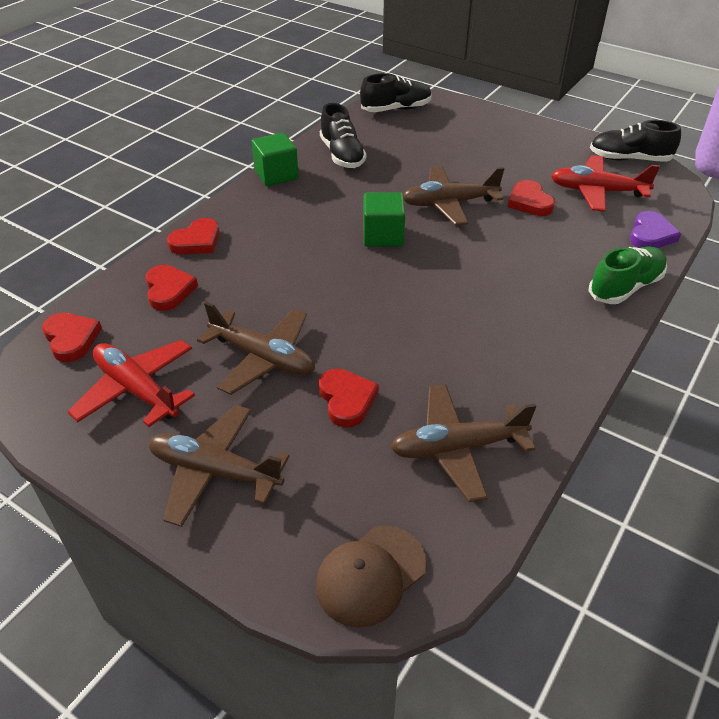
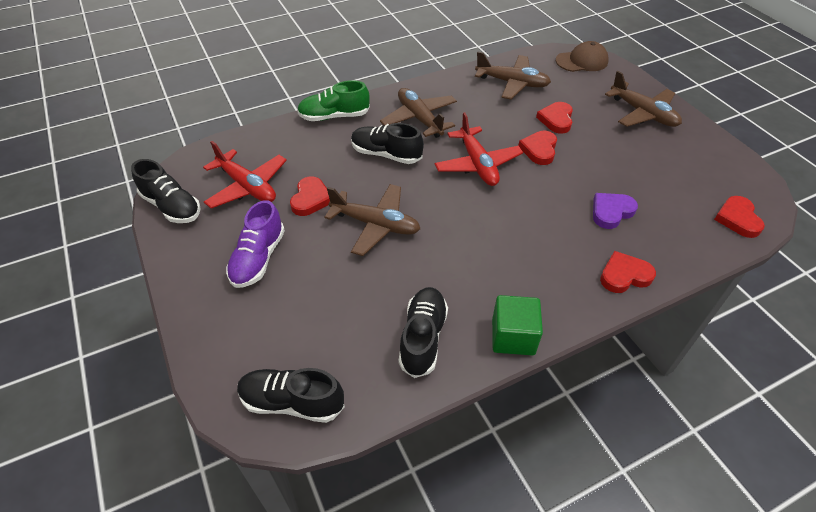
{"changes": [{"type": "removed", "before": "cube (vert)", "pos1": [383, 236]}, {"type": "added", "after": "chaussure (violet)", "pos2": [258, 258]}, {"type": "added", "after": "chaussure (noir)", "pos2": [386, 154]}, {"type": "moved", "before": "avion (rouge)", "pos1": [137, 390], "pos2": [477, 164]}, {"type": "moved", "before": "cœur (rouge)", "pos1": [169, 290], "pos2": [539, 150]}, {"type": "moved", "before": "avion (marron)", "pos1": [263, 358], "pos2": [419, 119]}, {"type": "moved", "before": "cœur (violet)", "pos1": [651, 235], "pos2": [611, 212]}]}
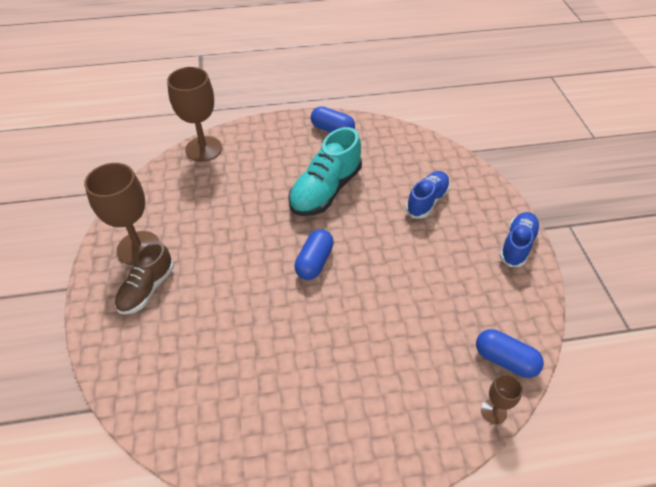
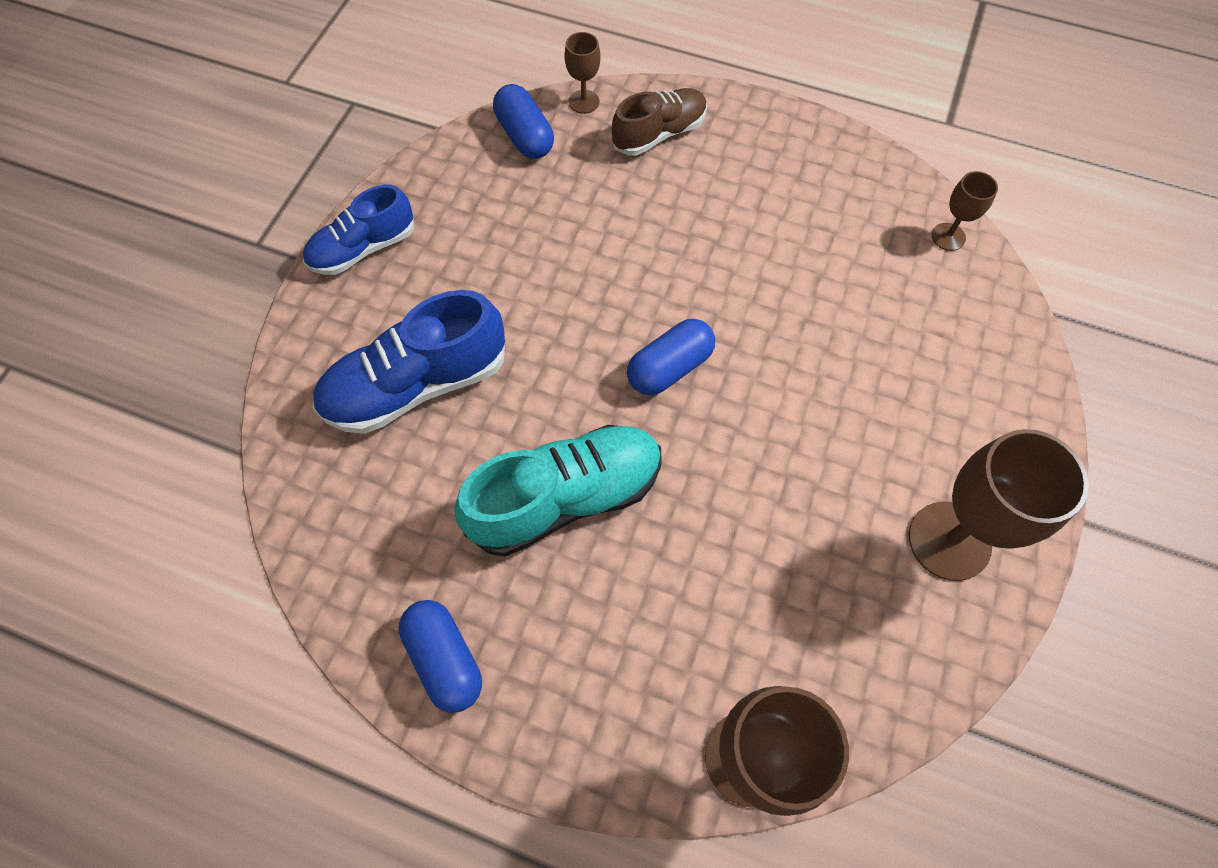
{"changes": [{"type": "added", "after": "verre à pied (marron)", "pos2": [948, 237]}, {"type": "moved", "before": "chaussure (marron)", "pos1": [147, 289], "pos2": [659, 134]}, {"type": "resized", "before": "chaussure (bleu)", "pos1": [427, 201], "pos2": [416, 385], "scale": 1.55}]}
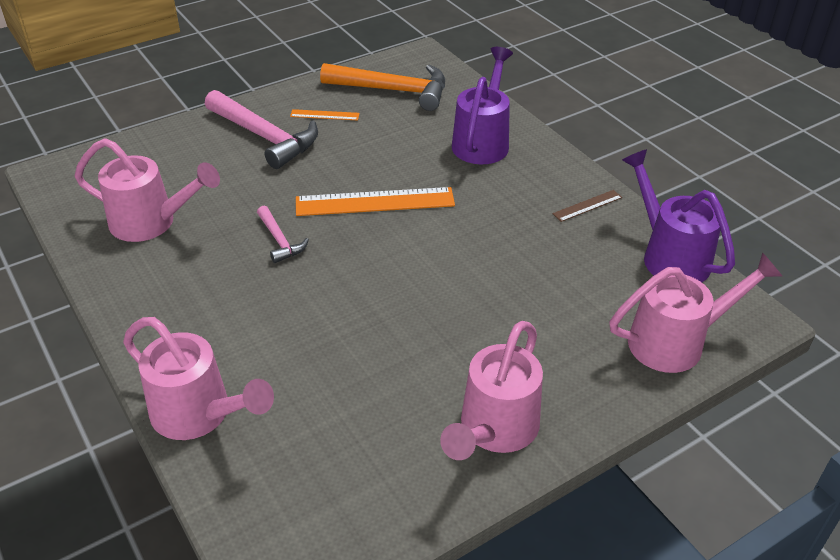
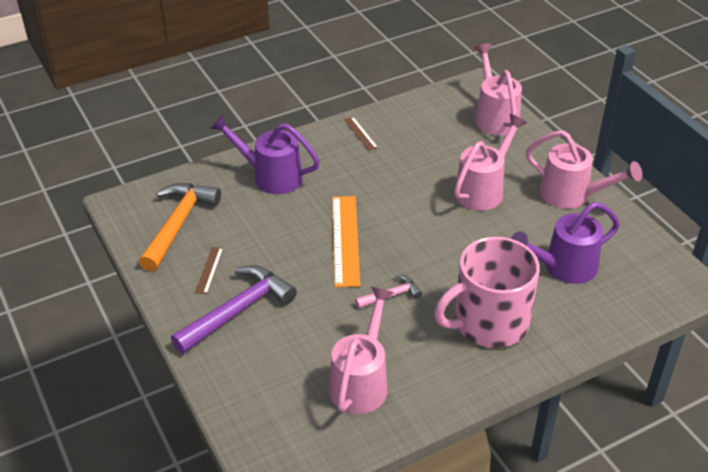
{"changes": [{"type": "added", "after": "tasse (rose)", "pos2": [489, 322]}, {"type": "moved", "before": "arrosoir (rose)", "pos1": [199, 414], "pos2": [483, 190]}, {"type": "moved", "before": "arrosoir (violet)", "pos1": [669, 256], "pos2": [563, 267]}, {"type": "recoloured", "before": "marteau (rose)", "after": "marteau (violet)", "pos1": [264, 137], "pos2": [238, 311]}, {"type": "recoloured", "before": "règle (orange)", "after": "règle (marron)", "pos1": [324, 115], "pos2": [209, 270]}]}
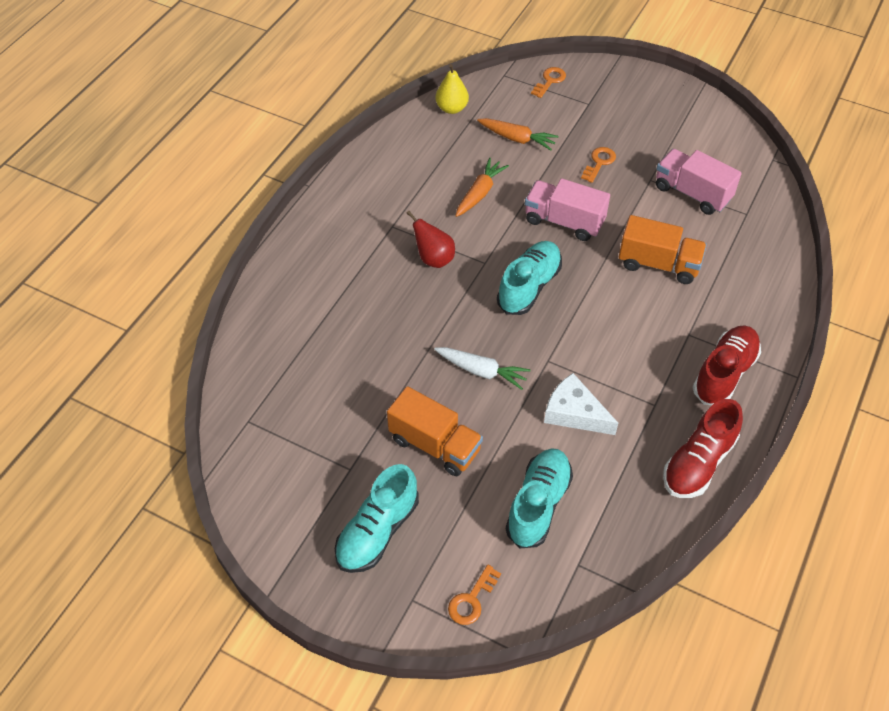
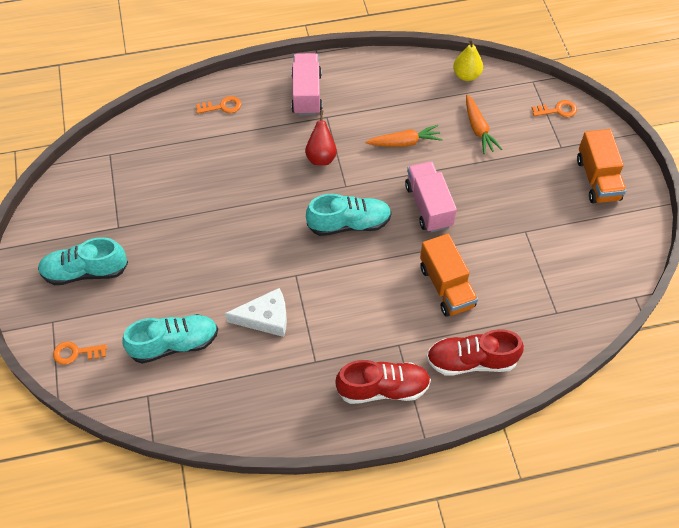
{"changes": [{"type": "removed", "before": "carotte (blanc)", "pos1": [481, 371]}, {"type": "moved", "before": "camion (orange)", "pos1": [435, 445], "pos2": [597, 179]}, {"type": "moved", "before": "clé (orange)", "pos1": [599, 162], "pos2": [222, 106]}, {"type": "moved", "before": "camion (rose)", "pos1": [692, 193], "pos2": [307, 94]}, {"type": "moved", "before": "chaussure (rouge)", "pos1": [698, 463], "pos2": [471, 361]}, {"type": "turned", "before": "fromage (blanc)", "pos1": [574, 413], "pos2": [265, 318], "turn": 90}]}
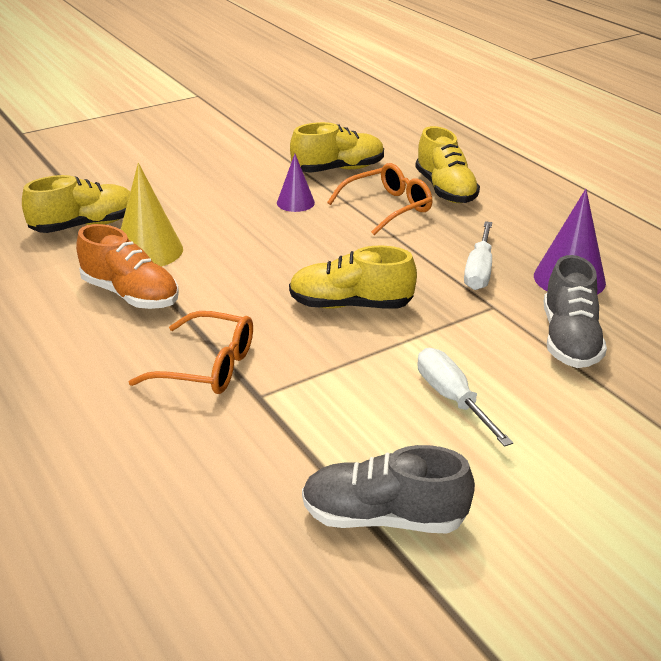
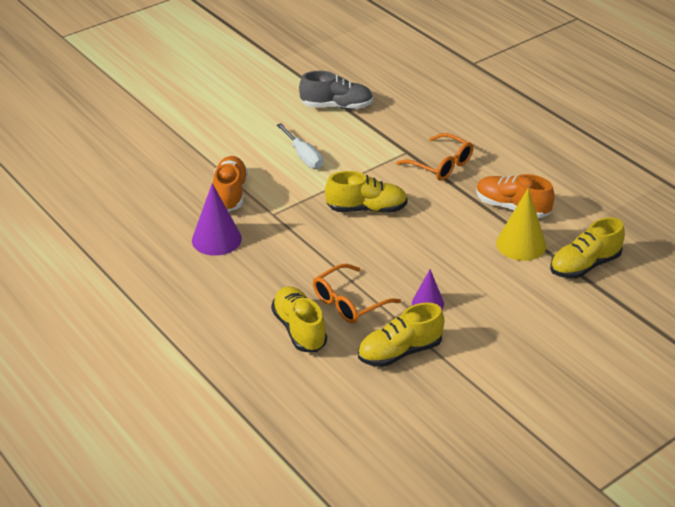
{"changes": [{"type": "removed", "before": "tournevis (blanc)", "pos1": [479, 270]}, {"type": "recoloured", "before": "chaussure (gris)", "after": "chaussure (orange)", "pos1": [569, 340], "pos2": [230, 194]}, {"type": "turned", "before": "lunettes (orange)", "pos1": [207, 366], "pos2": [441, 165], "turn": -150}]}
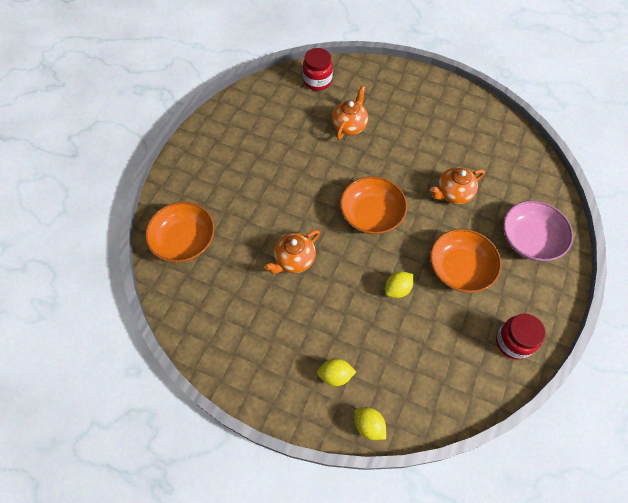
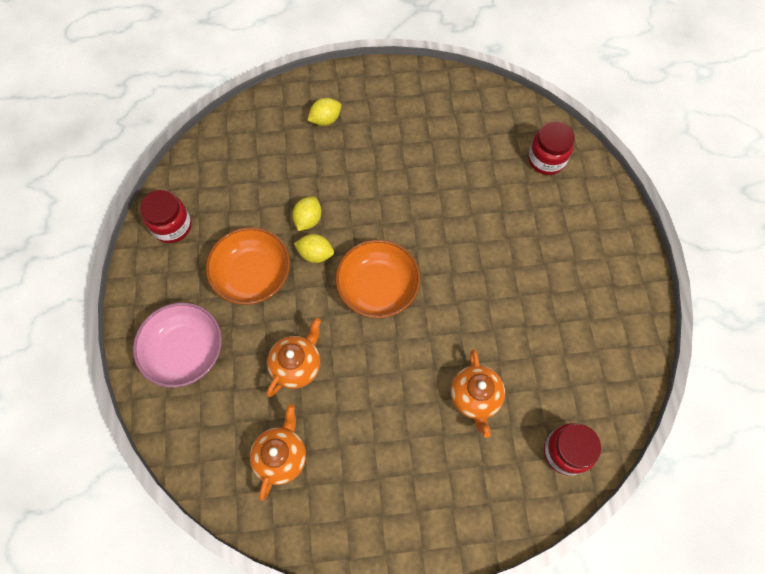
{"changes": [{"type": "moved", "before": "théière (orange)", "pos1": [294, 260], "pos2": [281, 456]}, {"type": "moved", "before": "citron (jaune)", "pos1": [368, 425], "pos2": [315, 254]}, {"type": "replaced", "before": "bol (orange)", "after": "bocal (rouge)", "pos1": [184, 240], "pos2": [546, 160]}]}
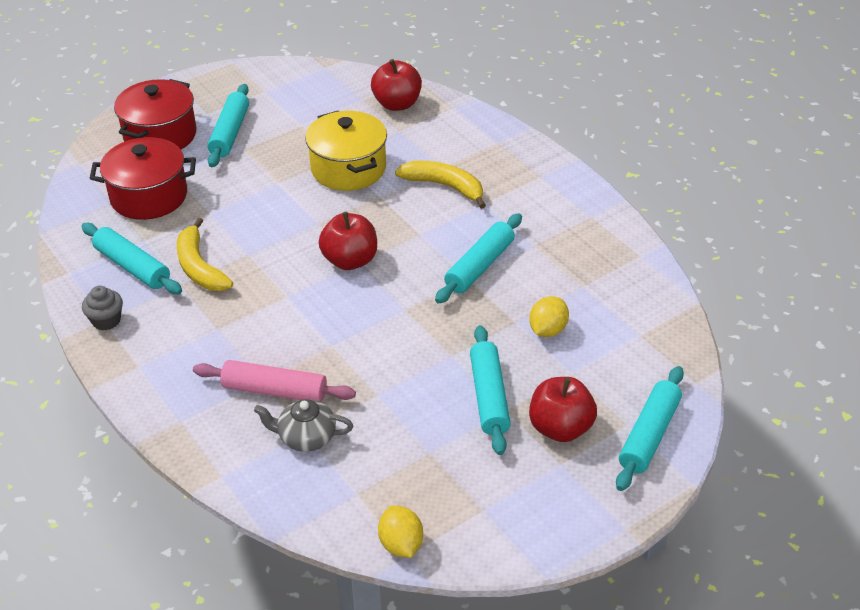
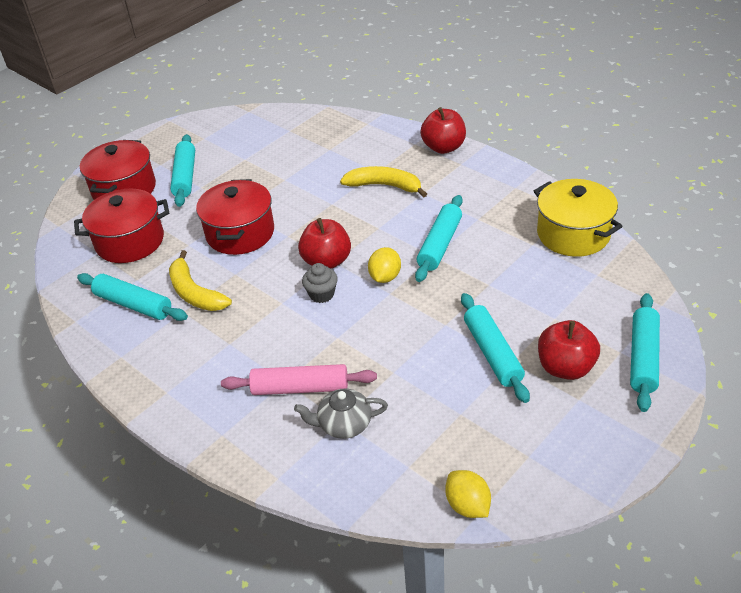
{"changes": [{"type": "added", "after": "marmite (rouge)", "pos2": [240, 233]}, {"type": "moved", "before": "muffin (gris)", "pos1": [106, 321], "pos2": [321, 294]}, {"type": "moved", "before": "marmite (jaune)", "pos1": [348, 168], "pos2": [573, 234]}, {"type": "moved", "before": "pomme (rouge)", "pos1": [397, 104], "pos2": [443, 147]}, {"type": "moved", "before": "citron (jaune)", "pos1": [548, 330], "pos2": [385, 277]}]}
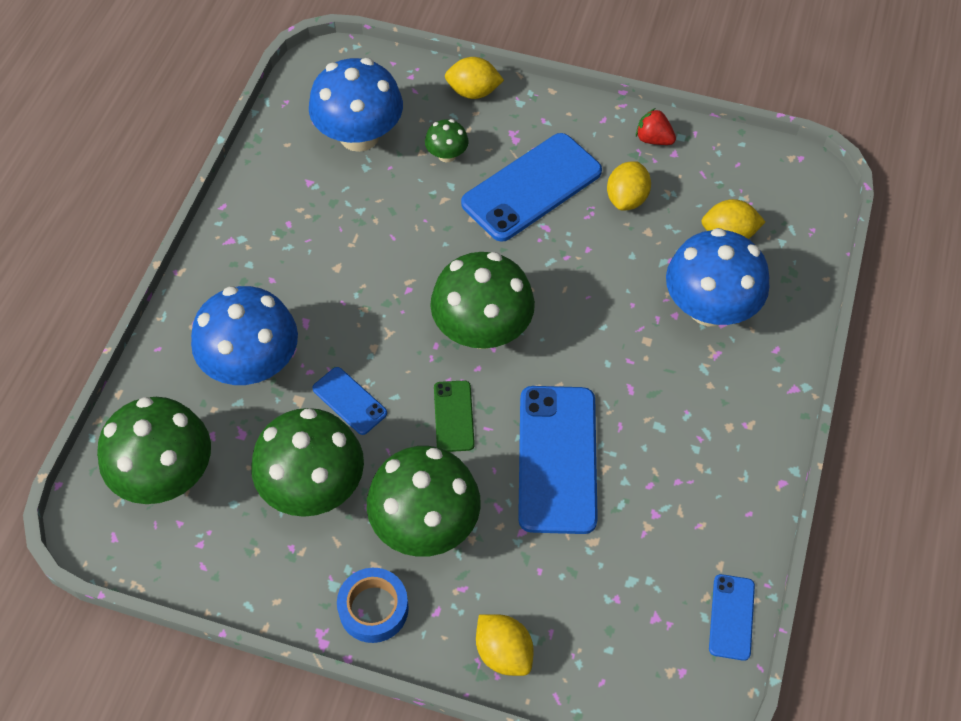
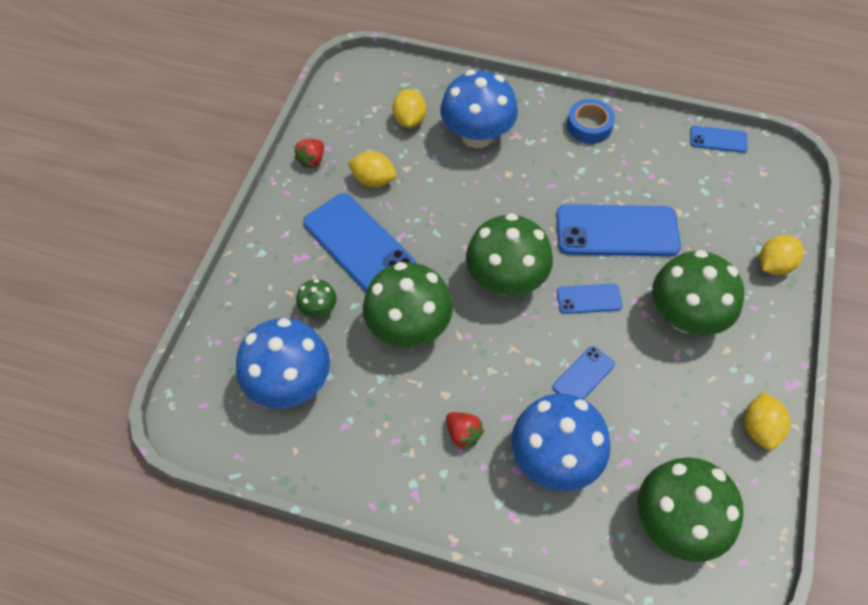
{"changes": [{"type": "added", "after": "fraise (rouge)", "pos2": [463, 434]}, {"type": "moved", "before": "champignon (vert)", "pos1": [313, 487], "pos2": [408, 328]}, {"type": "moved", "before": "ruban adhésif (bleu)", "pos1": [373, 608], "pos2": [589, 126]}, {"type": "moved", "before": "citron (jaune)", "pos1": [473, 92], "pos2": [759, 429]}, {"type": "recoloured", "before": "téléphone (vert)", "after": "téléphone (bleu)", "pos1": [454, 416], "pos2": [589, 299]}]}
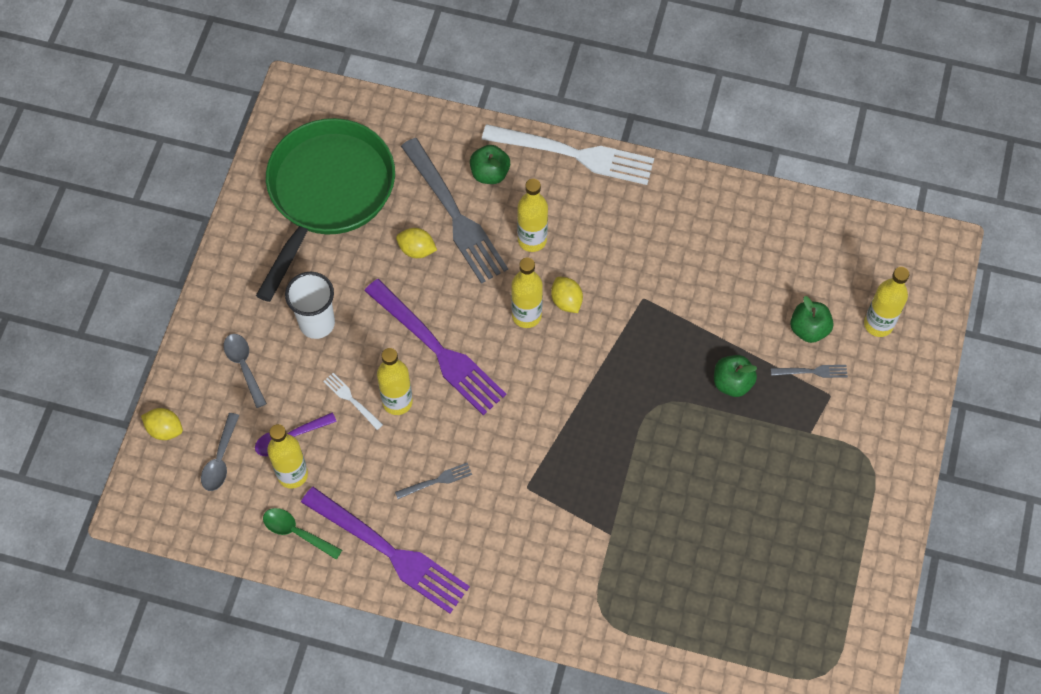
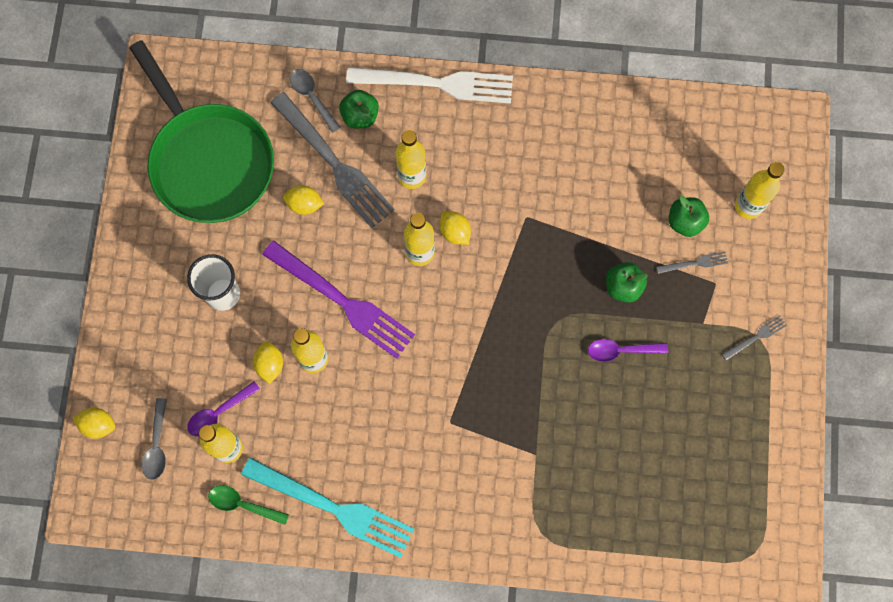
{"changes": [{"type": "added", "after": "cuillère (violet)", "pos2": [621, 350]}, {"type": "moved", "before": "cuillère (gris)", "pos1": [244, 366], "pos2": [312, 97]}, {"type": "moved", "before": "fourchette (gris)", "pos1": [436, 481], "pos2": [756, 337]}, {"type": "replaced", "before": "fourchette (blanc)", "after": "citron (jaune)", "pos1": [351, 399], "pos2": [270, 364]}, {"type": "recoloured", "before": "fourchette (violet)", "after": "fourchette (turquoise)", "pos1": [390, 552], "pos2": [334, 508]}, {"type": "turned", "before": "poêle (vert)", "pos1": [328, 193], "pos2": [209, 161], "turn": 135}]}
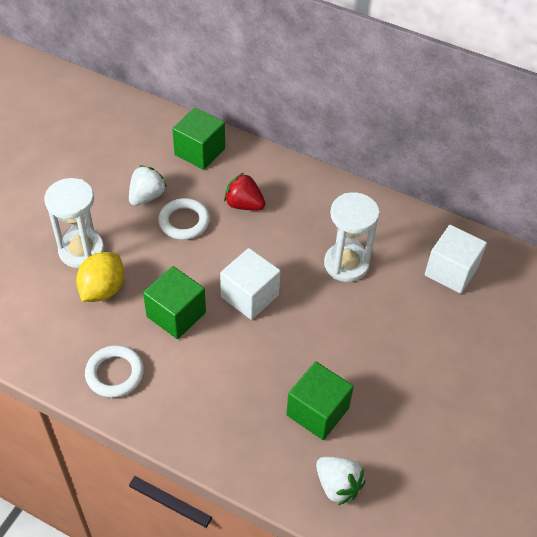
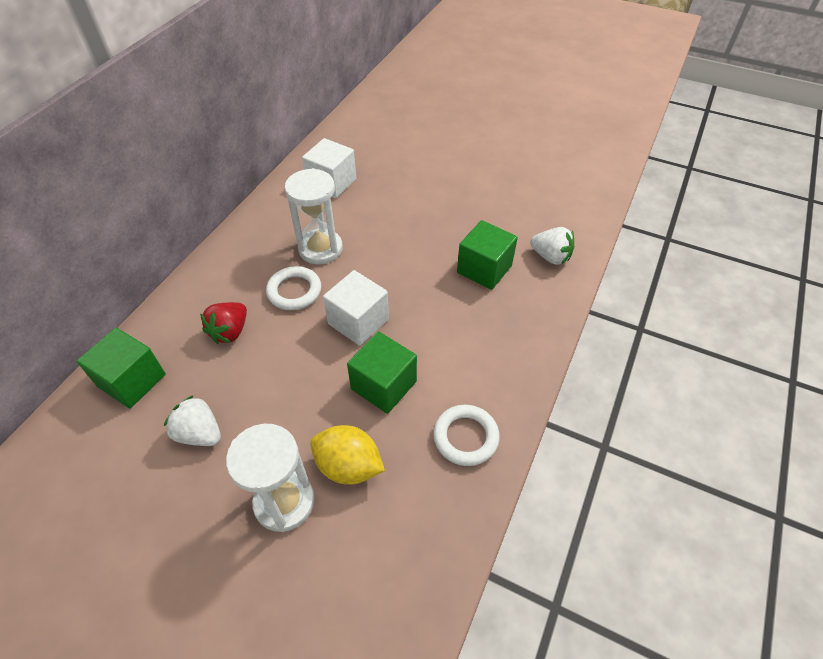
{"changes": [{"type": "moved", "before": "anneau (blanc)", "pos1": [184, 222], "pos2": [294, 291]}, {"type": "turned", "before": "fraise (blanc)", "pos1": [337, 486], "pos2": [550, 257], "turn": 75}]}
